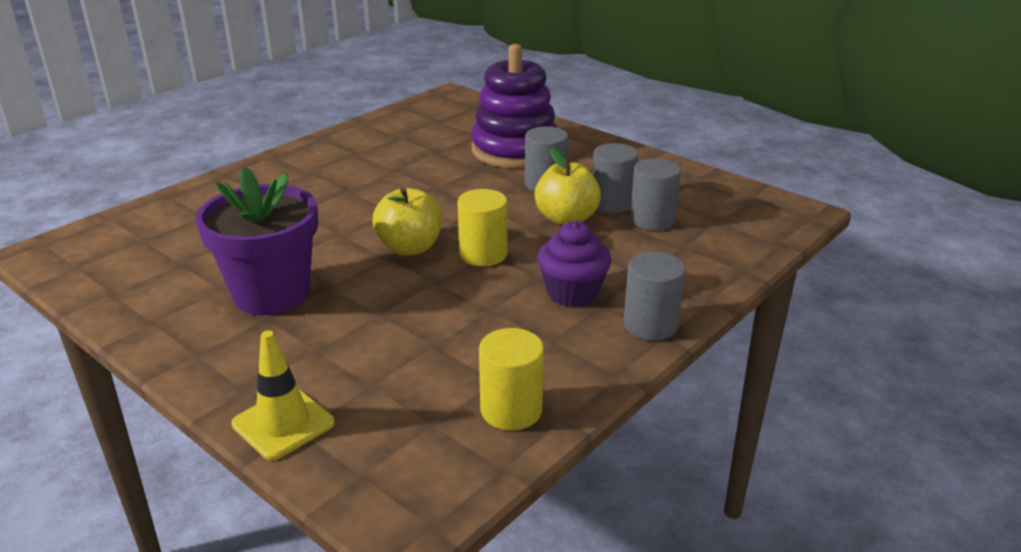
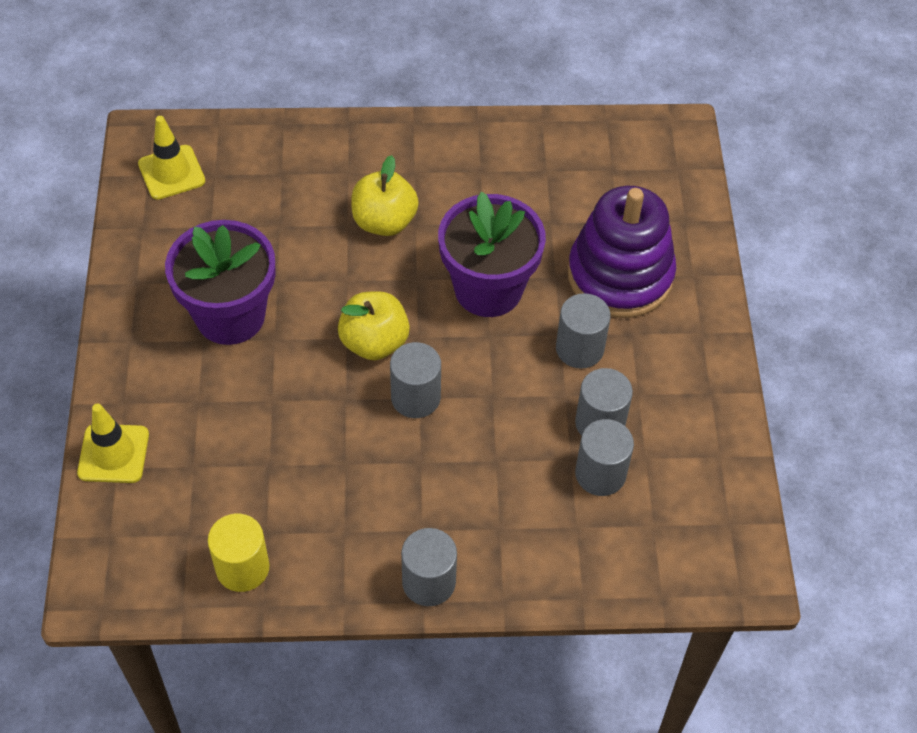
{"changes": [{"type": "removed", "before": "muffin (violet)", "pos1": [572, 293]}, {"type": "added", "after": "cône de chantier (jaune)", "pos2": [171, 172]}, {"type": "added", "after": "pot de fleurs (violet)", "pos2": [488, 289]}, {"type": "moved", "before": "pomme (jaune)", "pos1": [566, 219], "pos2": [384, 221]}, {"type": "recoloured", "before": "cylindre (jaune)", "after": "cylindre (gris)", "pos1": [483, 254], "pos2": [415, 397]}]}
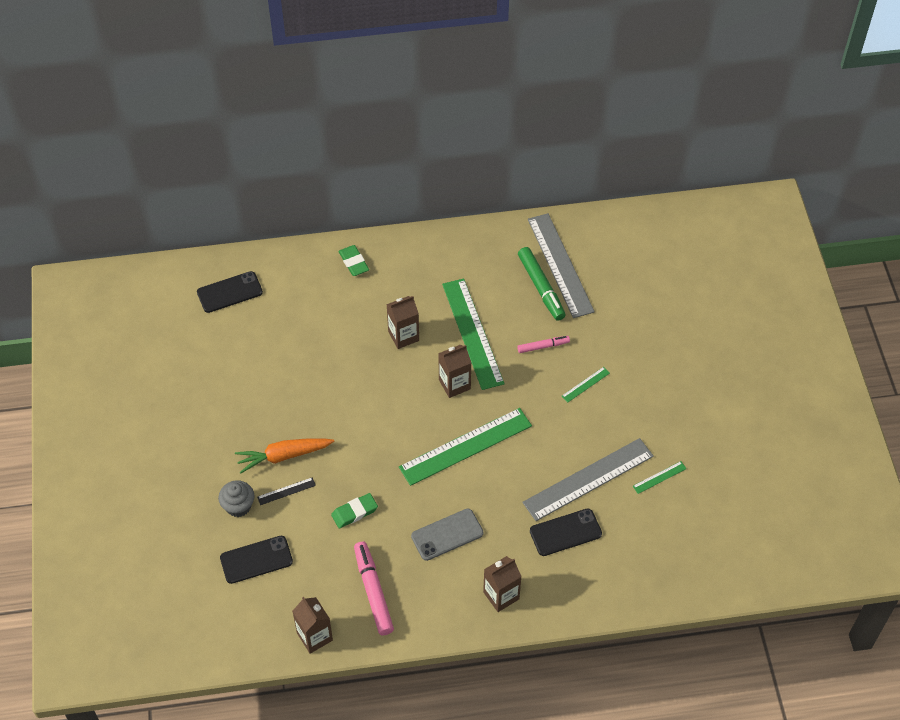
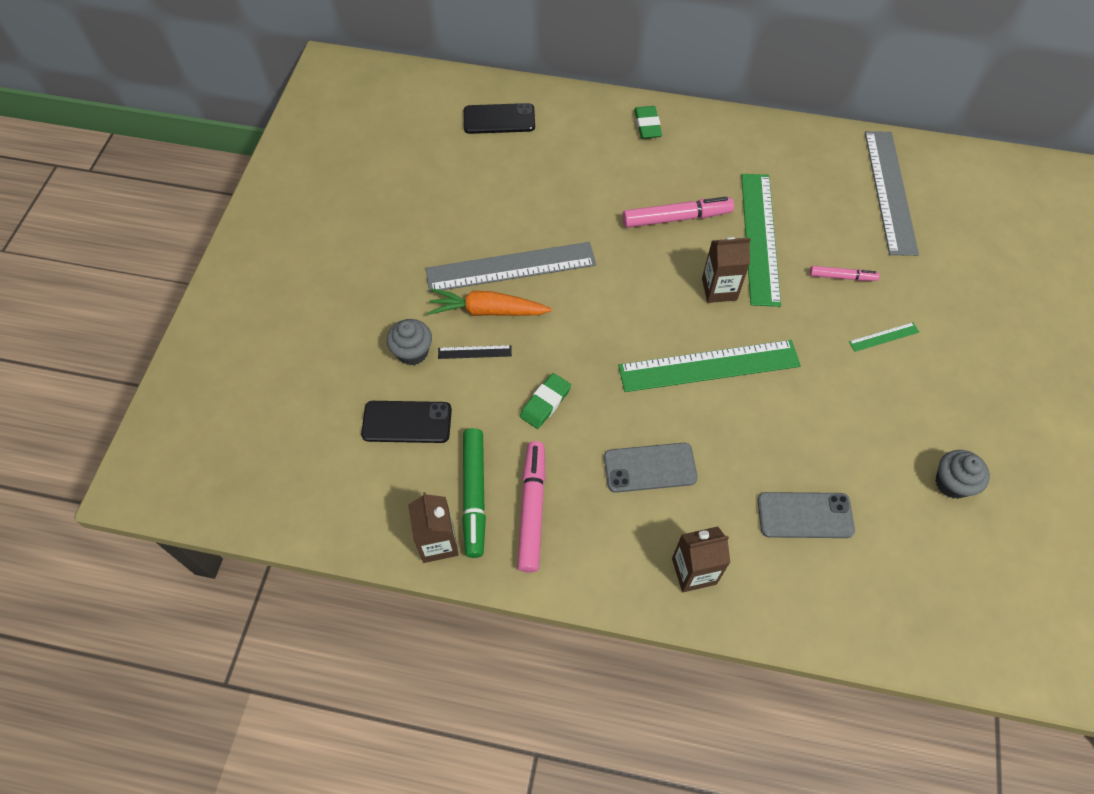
{"changes": [{"type": "moved", "before": "feutre (vert)", "pos1": [541, 287], "pos2": [474, 495]}, {"type": "moved", "before": "règle (gris)", "pos1": [588, 479], "pos2": [511, 267]}, {"type": "replaced", "before": "brique de lait (marron)", "after": "feutre (rose)", "pos1": [403, 336], "pos2": [676, 218]}, {"type": "replaced", "before": "règle (vert)", "after": "muffin (gris)", "pos1": [659, 477], "pos2": [952, 483]}, {"type": "recoloured", "before": "téléphone (noir)", "after": "téléphone (gris)", "pos1": [565, 532], "pos2": [805, 515]}, {"type": "turned", "before": "gomme (vert)", "pos1": [354, 512], "pos2": [545, 403], "turn": -45}]}
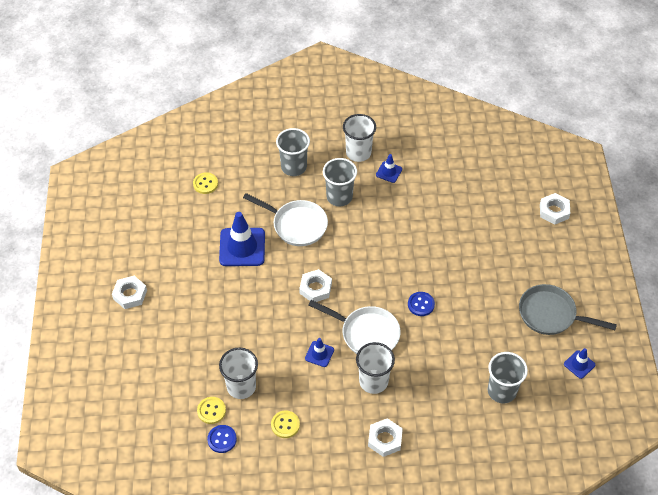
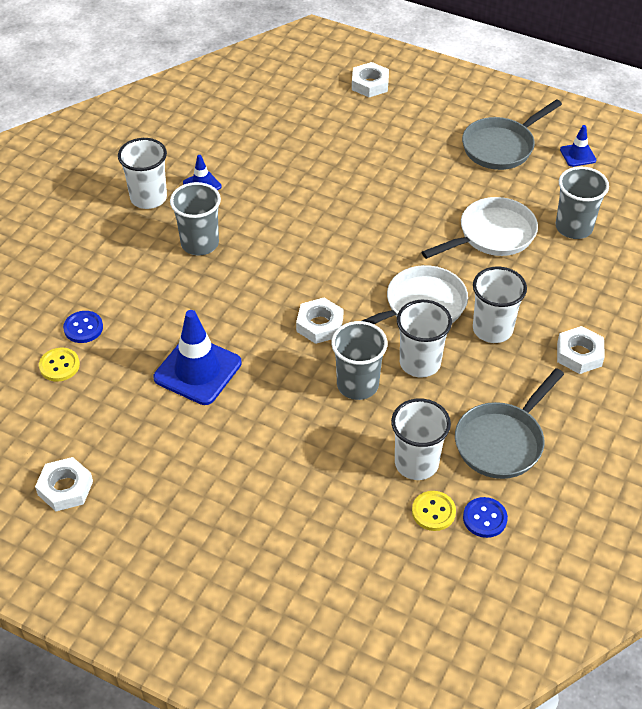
{"changes": [{"type": "moved", "before": "écrou (blanc)", "pos1": [130, 294], "pos2": [65, 488]}, {"type": "moved", "before": "poêle (blanc)", "pos1": [296, 225], "pos2": [492, 235]}, {"type": "moved", "before": "gobelet (gris)", "pos1": [294, 167], "pos2": [357, 385]}, {"type": "moved", "before": "bouton (bleu)", "pos1": [421, 304], "pos2": [83, 328]}, {"type": "replaced", "before": "bouton (jaune)", "after": "poêle (gris)", "pos1": [285, 425], "pos2": [502, 441]}, {"type": "replaced", "before": "cône de chantier (bleu)", "after": "gobelet (blanc)", "pos1": [319, 354], "pos2": [420, 363]}]}
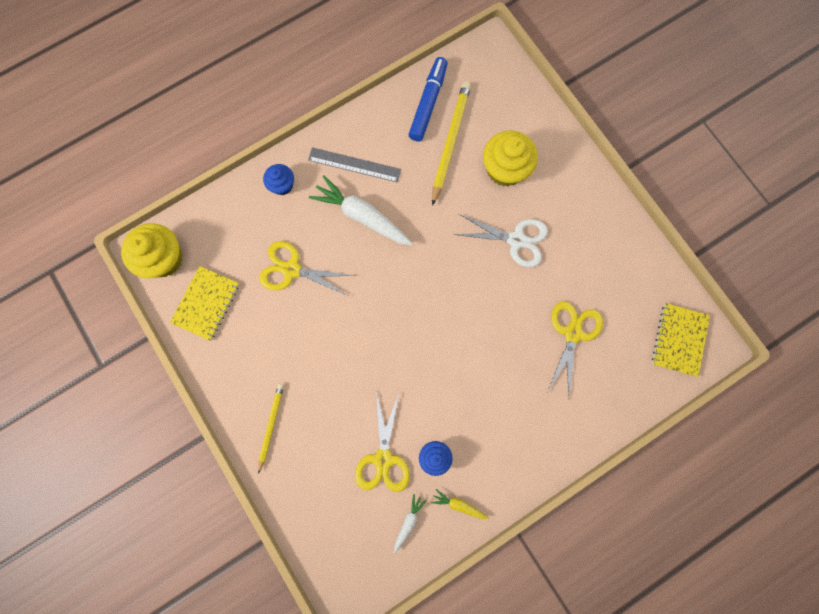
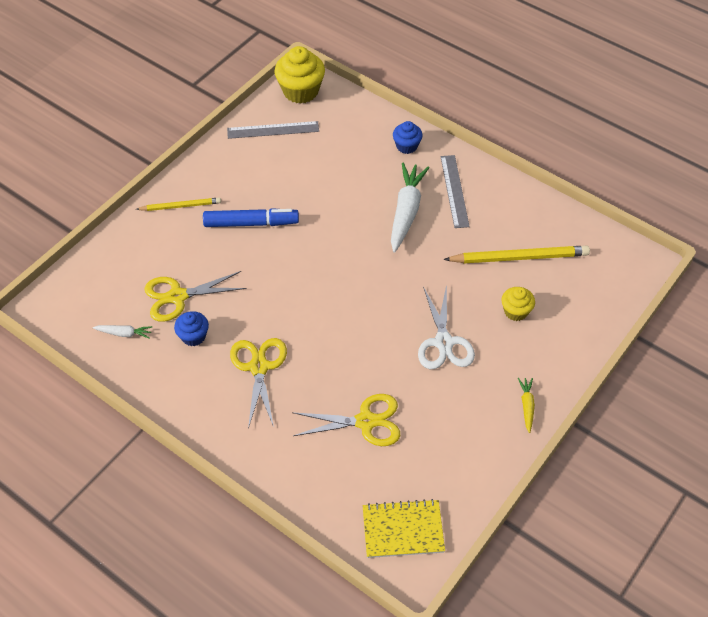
{"changes": [{"type": "moved", "before": "ciseaux (jaune)", "pos1": [291, 269], "pos2": [259, 367]}, {"type": "moved", "before": "feutre (bleu)", "pos1": [428, 103], "pos2": [251, 223]}, {"type": "moved", "before": "carotte (jaune)", "pos1": [458, 504], "pos2": [527, 406]}, {"type": "replaced", "before": "carnet (jaune)", "after": "règle (gris)", "pos1": [206, 303], "pos2": [273, 130]}, {"type": "resized", "before": "muffin (jaune)", "pos1": [505, 169], "pos2": [515, 311], "scale": 0.57}]}
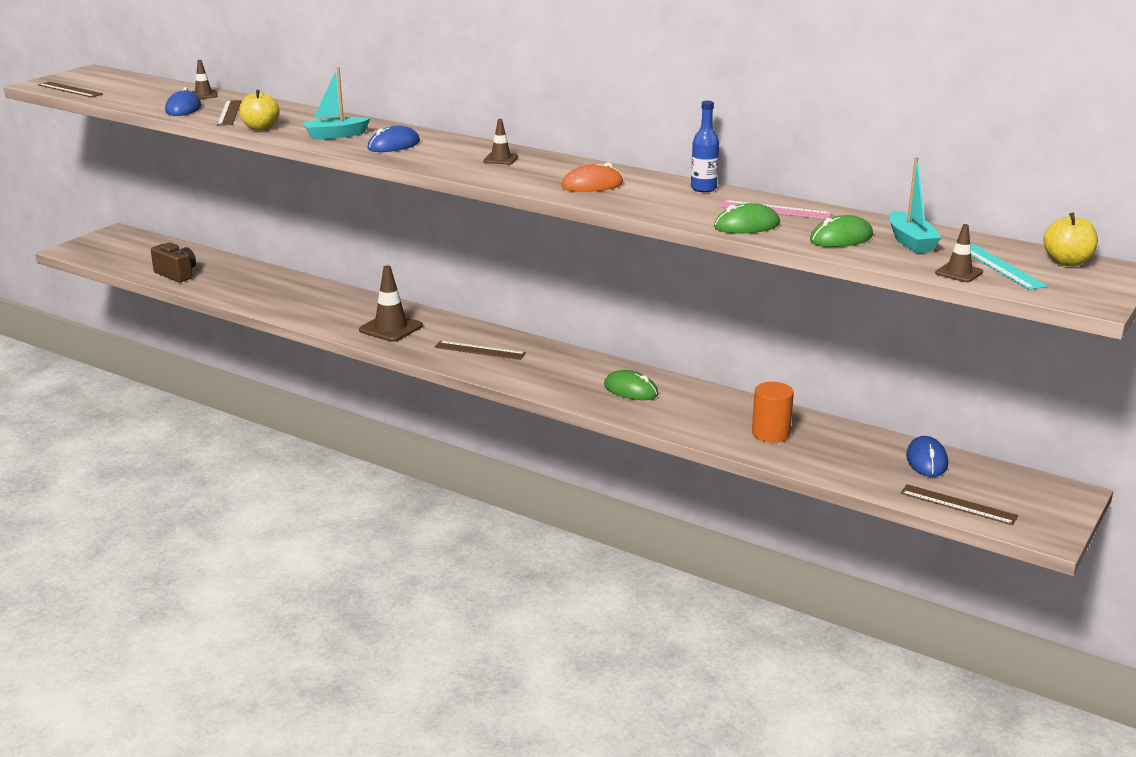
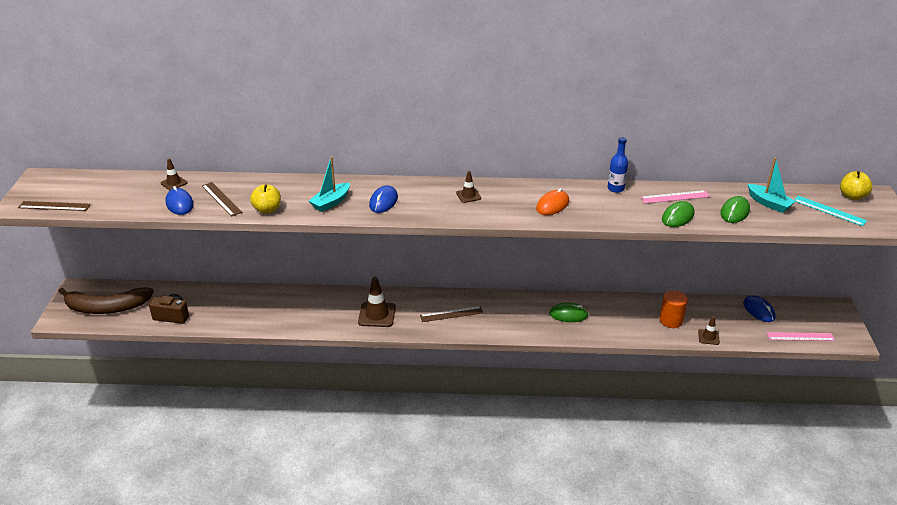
{"changes": [{"type": "added", "after": "banane (marron)", "pos2": [106, 308]}, {"type": "moved", "before": "cône de chantier (marron)", "pos1": [959, 273], "pos2": [708, 337]}, {"type": "recoloured", "before": "règle (marron)", "after": "règle (rose)", "pos1": [958, 504], "pos2": [800, 336]}]}
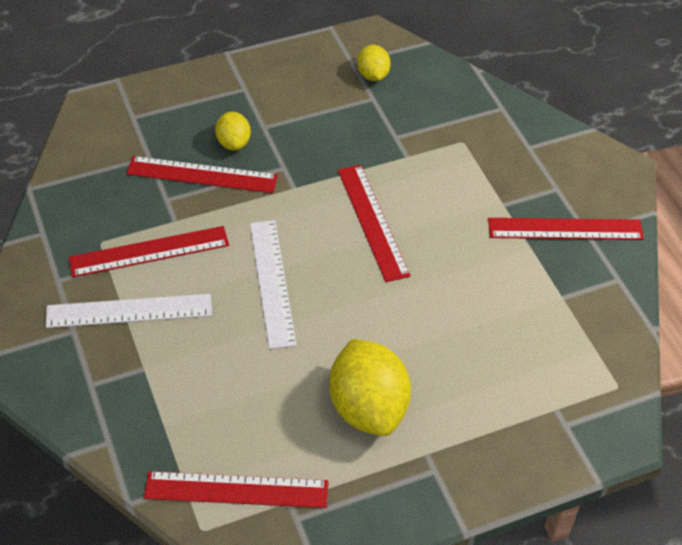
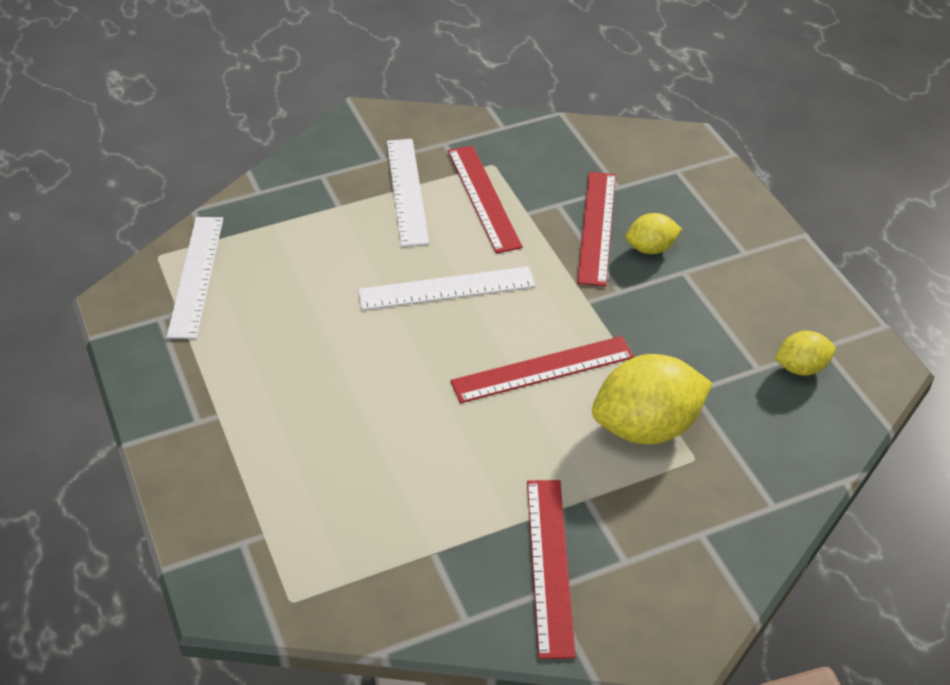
{"changes": [{"type": "moved", "before": "citron (jaune)", "pos1": [368, 407], "pos2": [647, 427]}, {"type": "recoloured", "before": "règle (rouge)", "after": "règle (blanc)", "pos1": [236, 490], "pos2": [196, 276]}]}
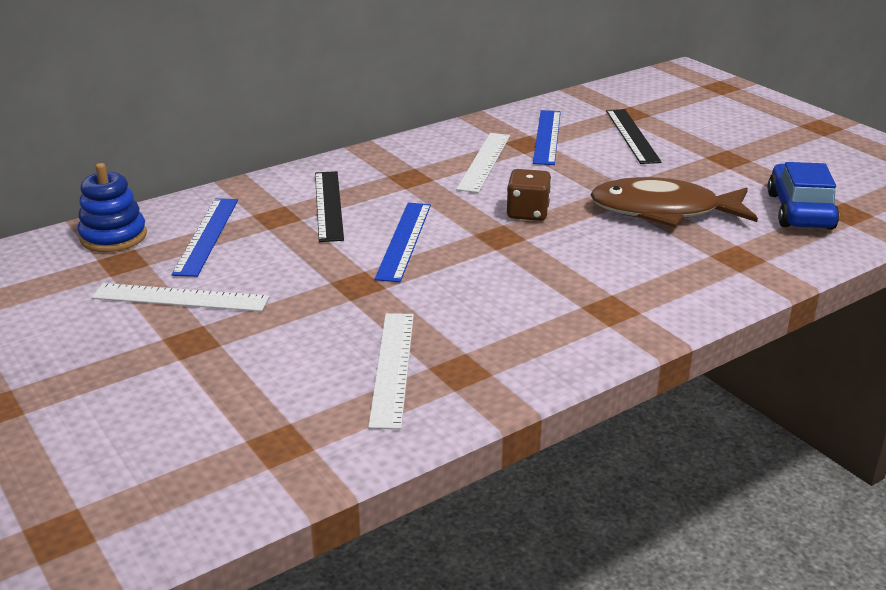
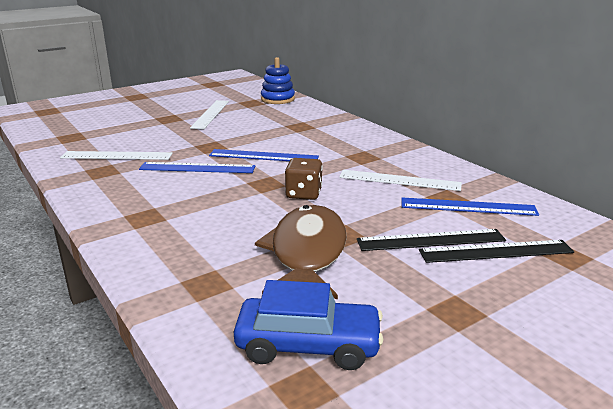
{"changes": [{"type": "moved", "before": "règle (bleu)", "pos1": [207, 235], "pos2": [197, 168]}, {"type": "moved", "before": "règle (noir)", "pos1": [328, 205], "pos2": [431, 240]}]}
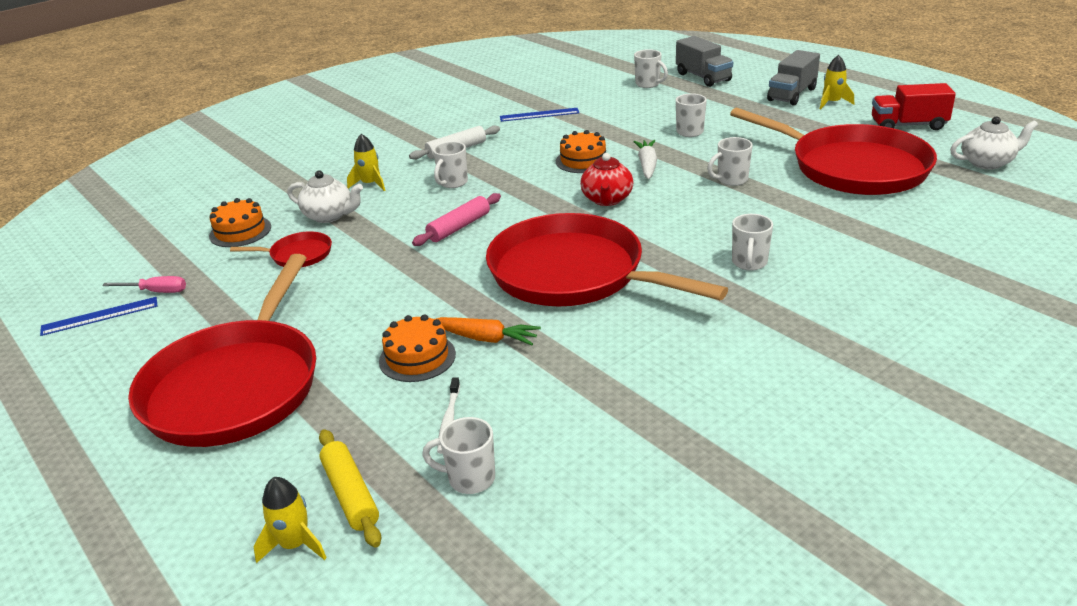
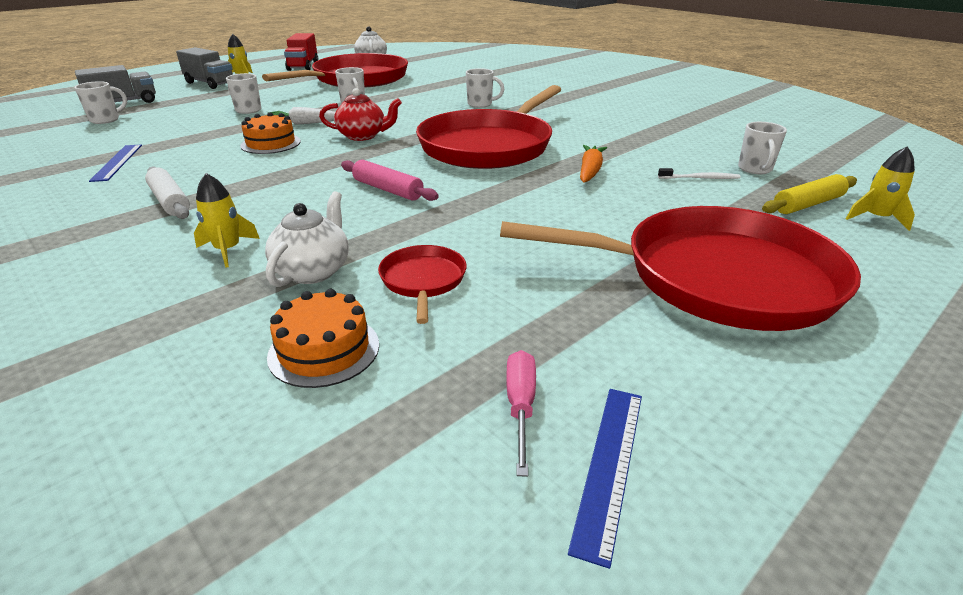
{"changes": [{"type": "removed", "before": "gâteau (orange)", "pos1": [417, 357]}, {"type": "removed", "before": "tasse (blanc)", "pos1": [452, 183]}, {"type": "turned", "before": "règle (bleu)", "pos1": [100, 316], "pos2": [609, 465], "turn": 45}]}
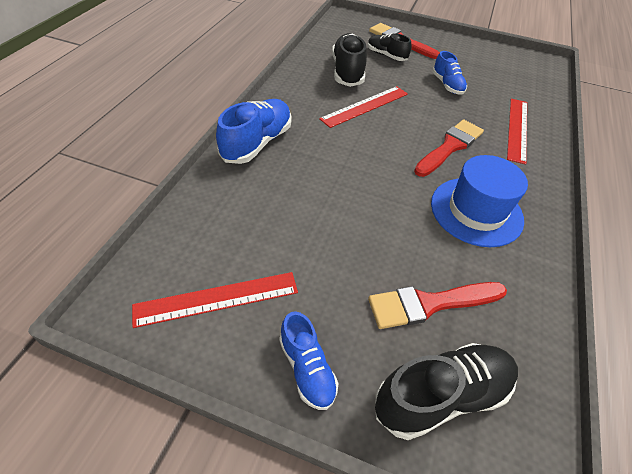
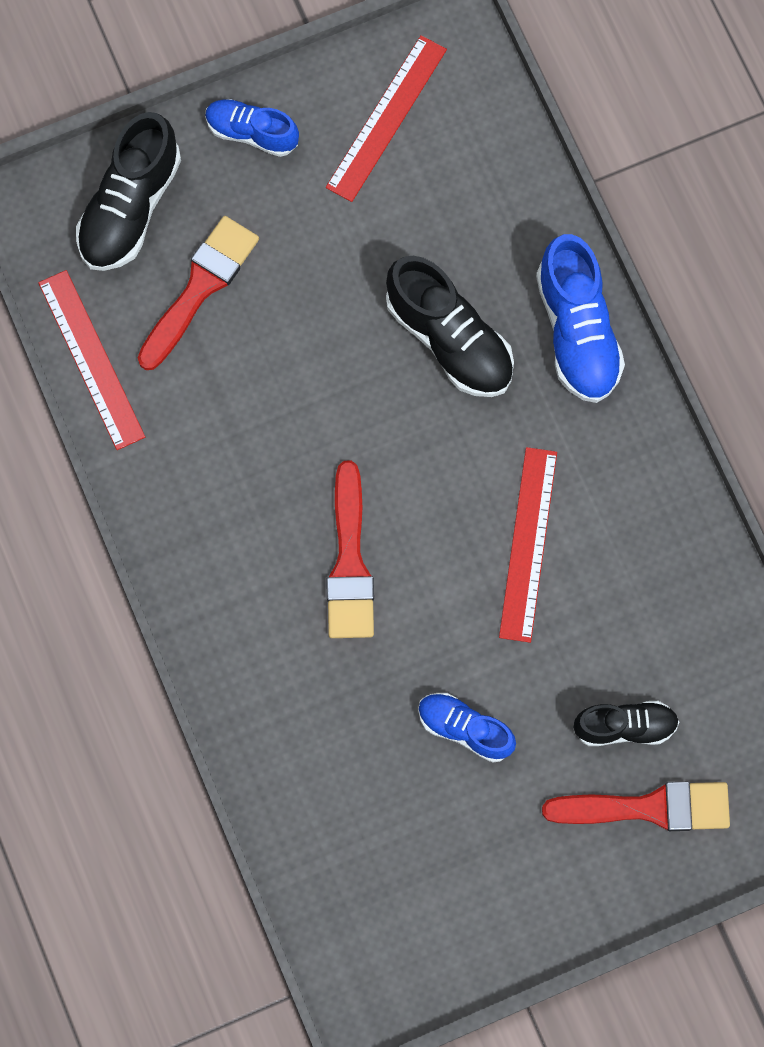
{"changes": [{"type": "removed", "before": "chapeau (bleu)", "pos1": [476, 211]}, {"type": "moved", "before": "chaussure (noir)", "pos1": [347, 72], "pos2": [449, 339]}, {"type": "moved", "before": "règle (rouge)", "pos1": [517, 129], "pos2": [91, 359]}]}
